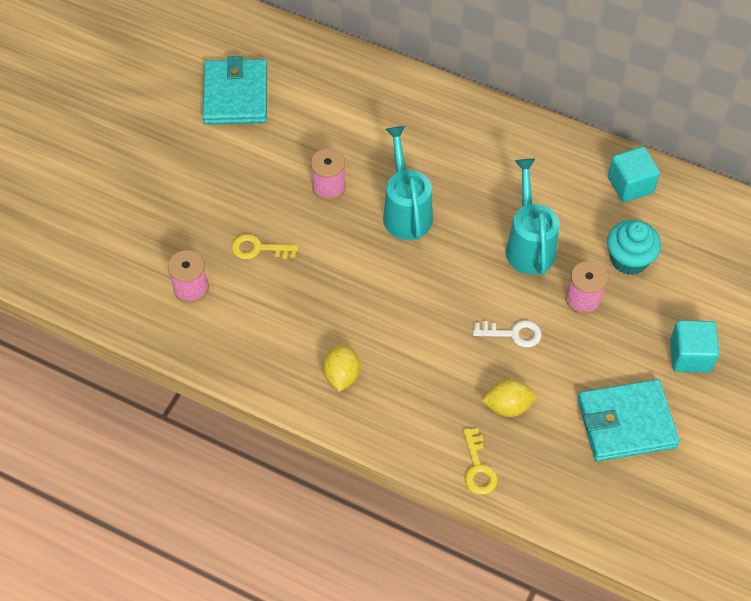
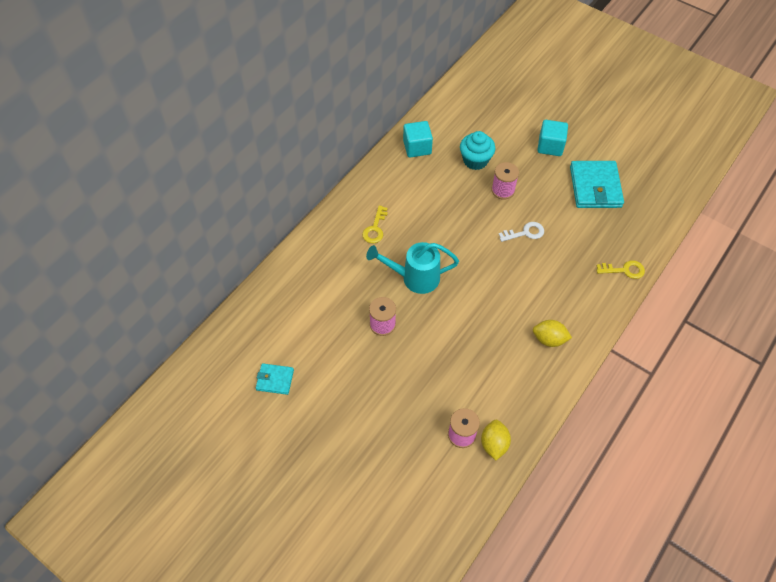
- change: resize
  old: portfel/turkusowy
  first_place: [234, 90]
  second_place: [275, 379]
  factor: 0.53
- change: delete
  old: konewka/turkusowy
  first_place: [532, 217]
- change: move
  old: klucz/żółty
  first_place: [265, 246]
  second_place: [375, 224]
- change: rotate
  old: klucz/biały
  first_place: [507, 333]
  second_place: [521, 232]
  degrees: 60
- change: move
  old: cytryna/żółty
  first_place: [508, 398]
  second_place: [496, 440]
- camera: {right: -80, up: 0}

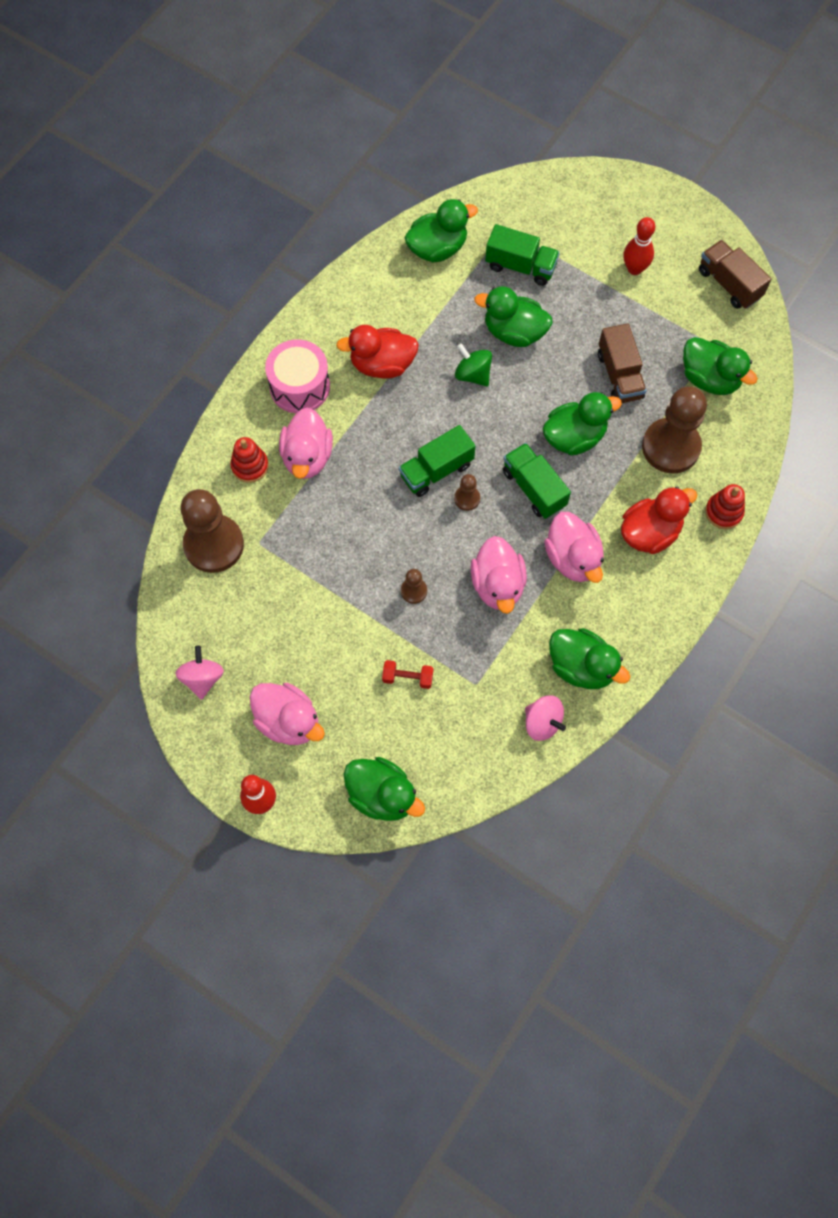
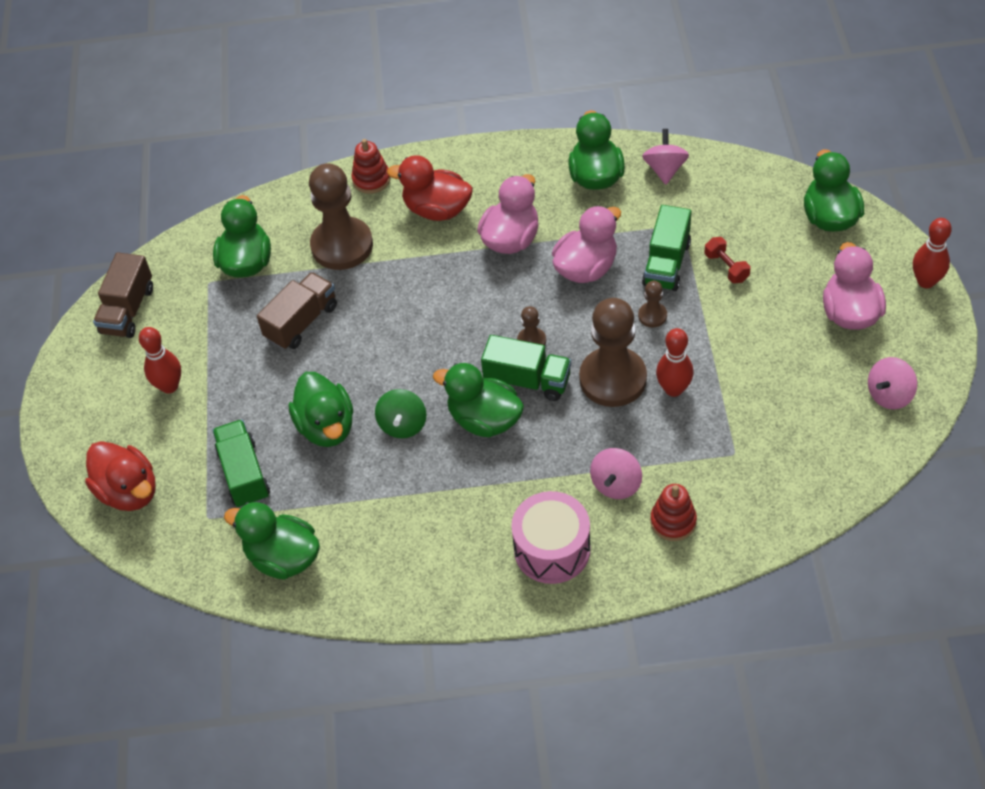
- change: move
  old: kaczka/czerwony
  first_place: [377, 352]
  second_place: [120, 476]
- change: move
  old: kaczka/zielony
  first_place: [582, 424]
  second_place: [478, 400]
- change: replace
  old: kaczka/różowy
  new: bączek/różowy
  first_place: [306, 443]
  second_place: [616, 473]
- change: move
  old: ciężarówka/zielony
  first_place: [537, 481]
  second_place: [667, 248]
- change: move
  old: pionek/brązowy
  first_place: [212, 531]
  second_place: [613, 352]
- change: insert
  new: kręgiel/czerwony
  second_place: [675, 362]
- camera: {right: -125, up: -15}

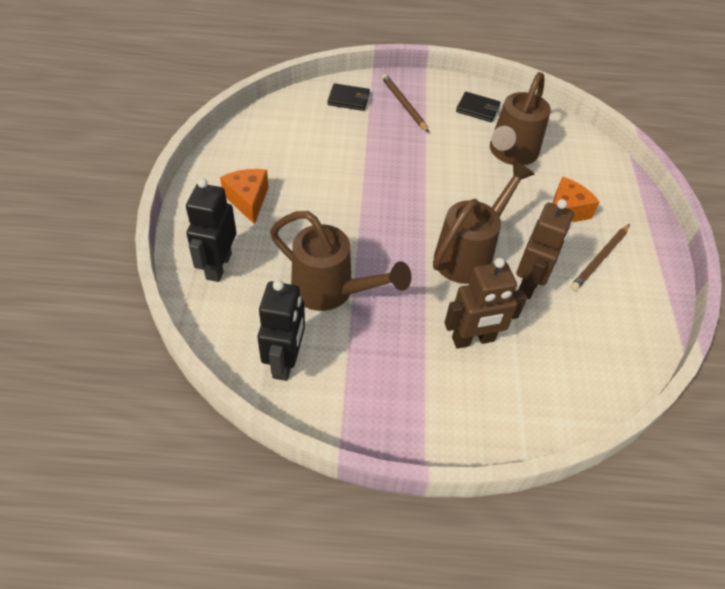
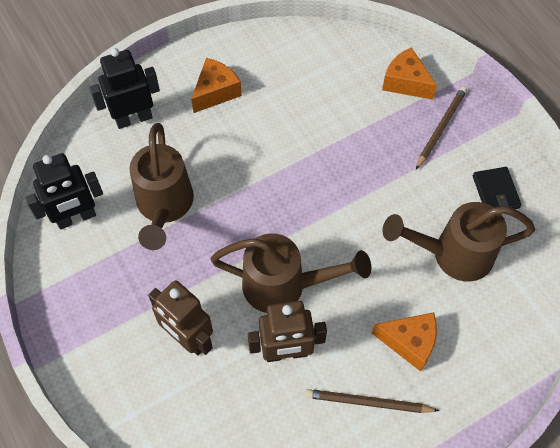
- change: replace
  old: portfel/czarny
  new: ser/pomarańczowy
  first_place: [348, 97]
  second_place: [409, 73]
- camera: {right: 60, up: 10}

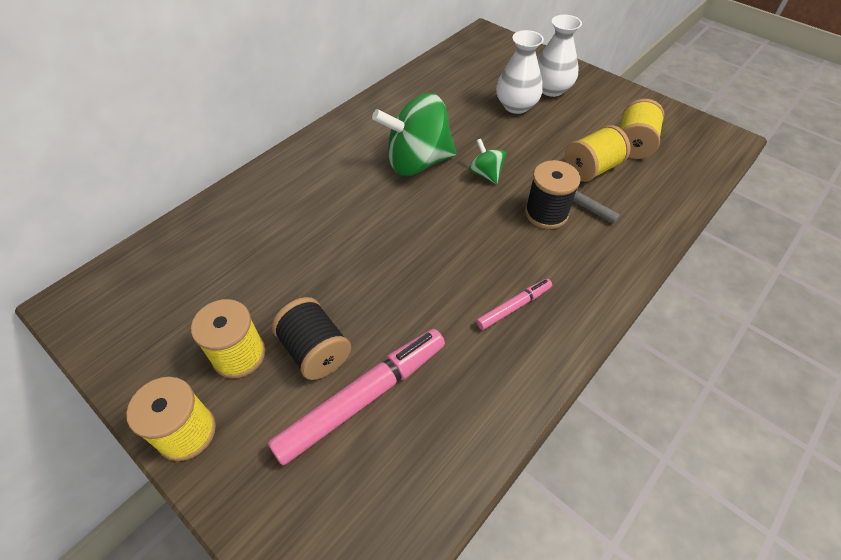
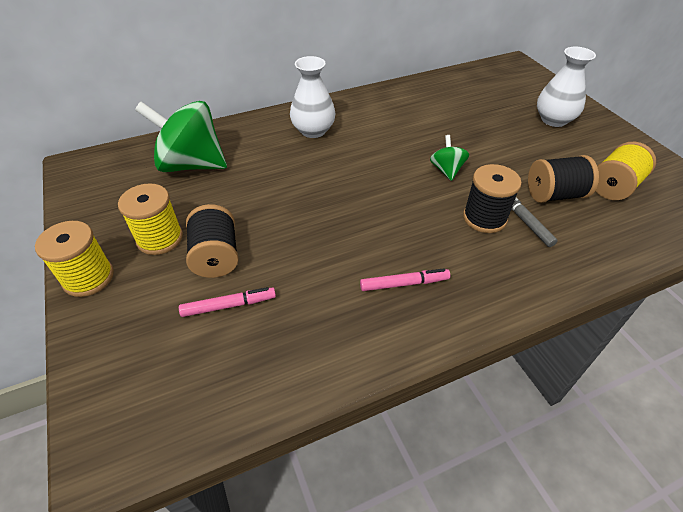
- change: move
  old: wazon/biały
  first_place: [520, 72]
  second_place: [313, 97]
- change: move
  old: bączek/zielony
  first_place: [414, 134]
  second_place: [181, 136]
- change: recolor
  old: szpulka/żółty
  new: szpulka/czarny
  first_place: [598, 153]
  second_place: [563, 179]
- change: resize
  old: flamaster/różowy
  first_place: [356, 397]
  second_place: [227, 302]
  factor: 0.52
- camera: {right: 25, up: -5}

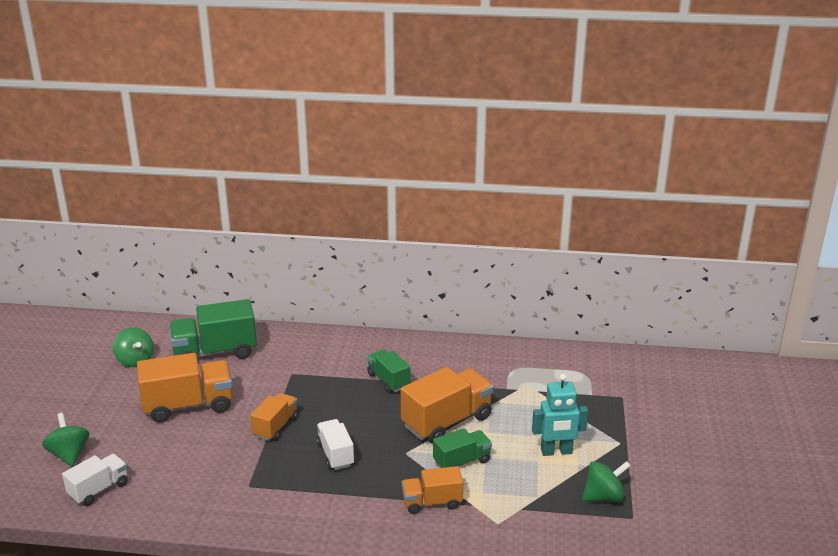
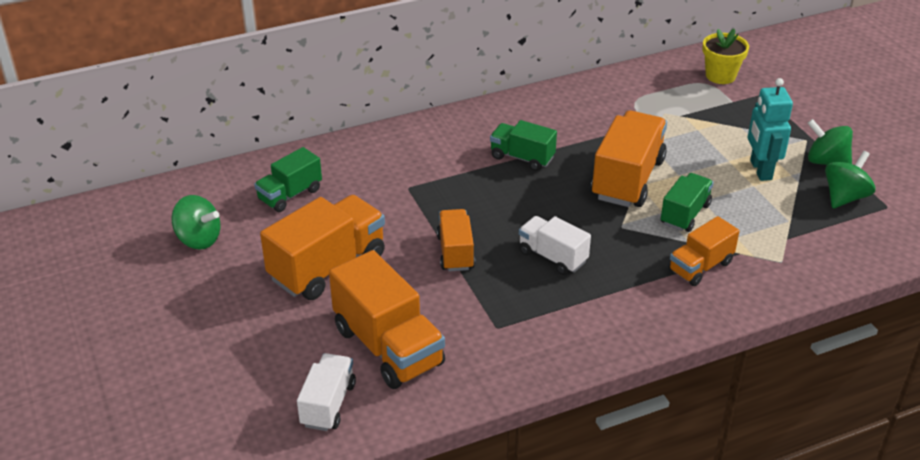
- change: resize
  old: ciężarówka/zielony
  first_place: [213, 329]
  second_place: [288, 179]
  factor: 0.59
- change: rotate
  old: robot/turkusowy
  first_place: [560, 415]
  second_place: [770, 129]
  degrees: 120
- change: move
  old: bączek/zielony
  first_place: [66, 440]
  second_place: [830, 142]
- change: insert
  new: doniczka/żółty
  second_place: [726, 56]
- change: insert
  new: ciężarówka/pomarańczowy
  second_place: [387, 319]
- camera: {right: -30, up: 10}

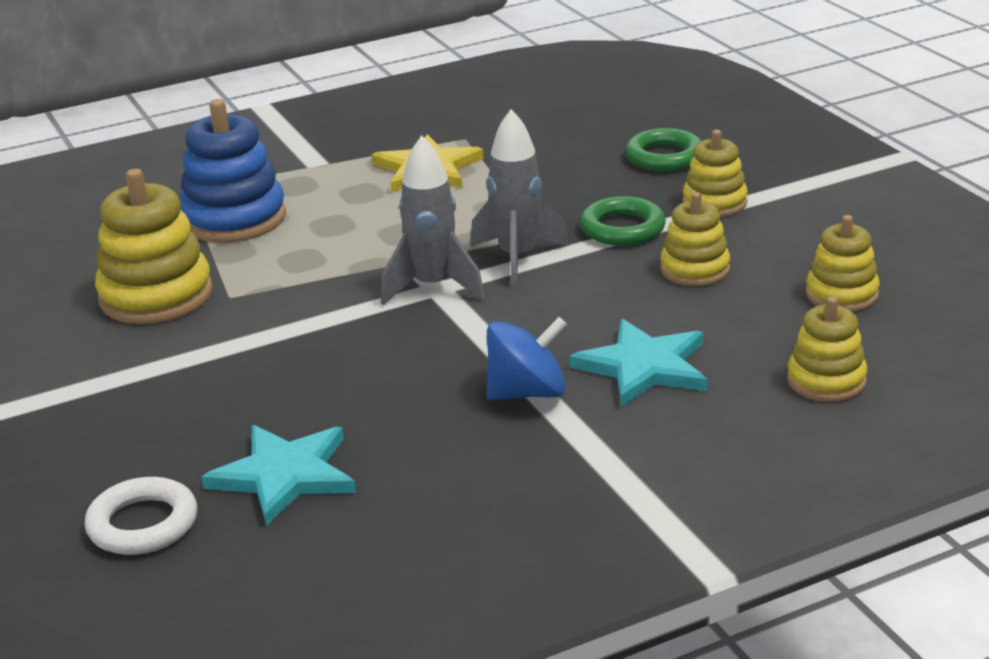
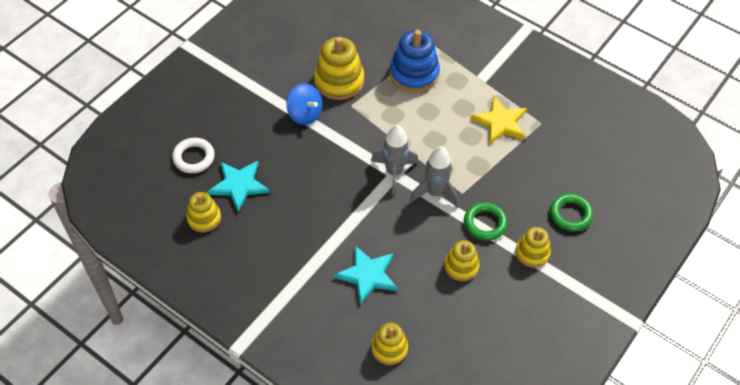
- change: move
  old: zabawka nakładanka/żółty
  first_place: [843, 263]
  second_place: [203, 212]
- change: move
  old: bączek/niebieski
  first_place: [527, 359]
  second_place: [304, 104]
- camera: {right: 60, up: 25}

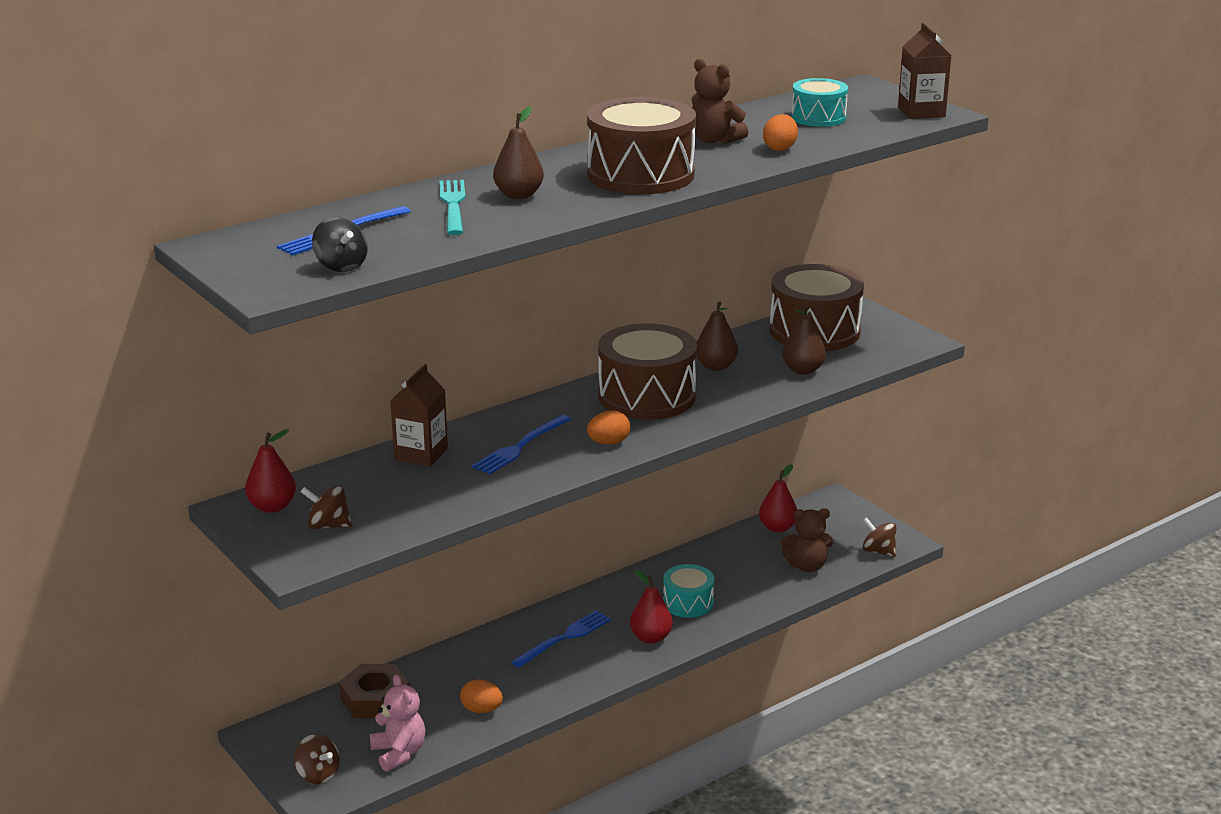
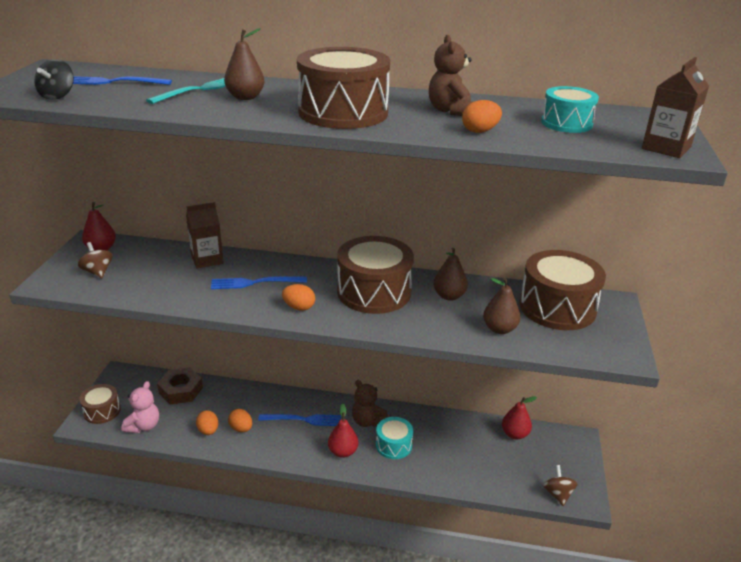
- change: move
  old: miś/brązowy
  first_place: [807, 540]
  second_place: [370, 403]
- change: replace
  old: bączek/brązowy
  new: bęben/brązowy
  first_place: [317, 759]
  second_place: [100, 404]
- change: insert
  new: jajko/pomarańczowy
  second_place: [240, 420]
- camera: {right: 45, up: 5}

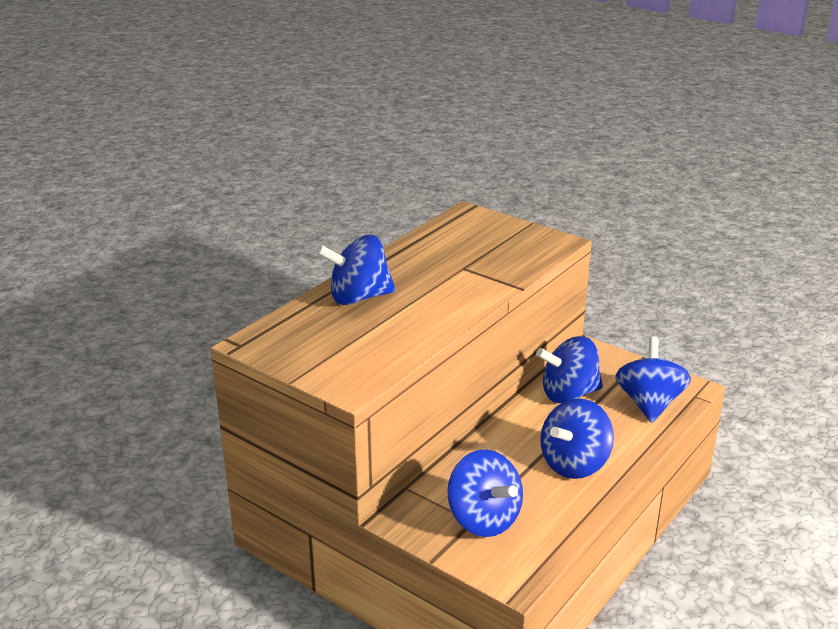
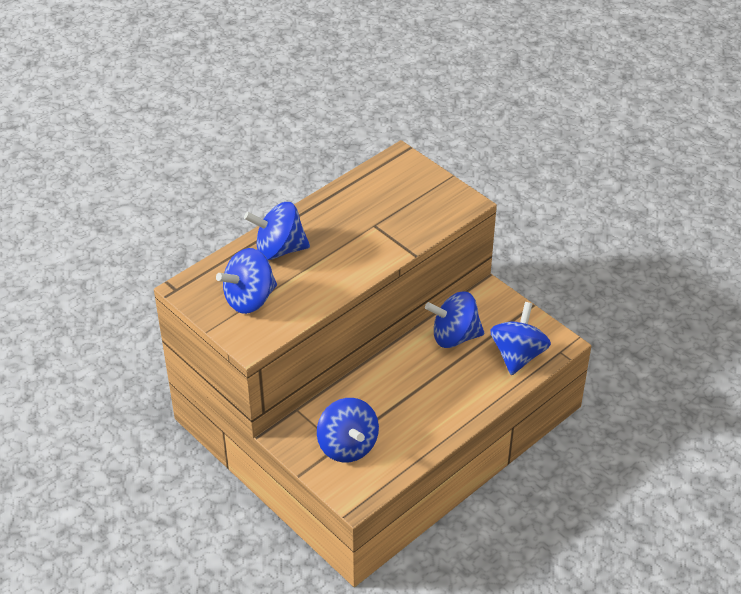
- change: move
  old: bączek/niebieski
  first_place: [577, 439]
  second_place: [246, 281]
- camera: {right: 10, up: 15}

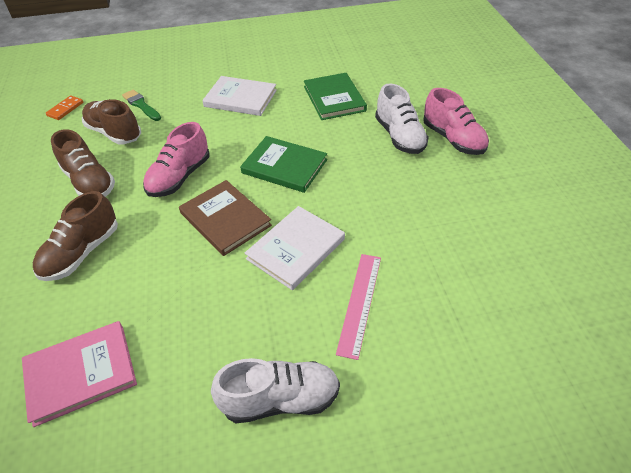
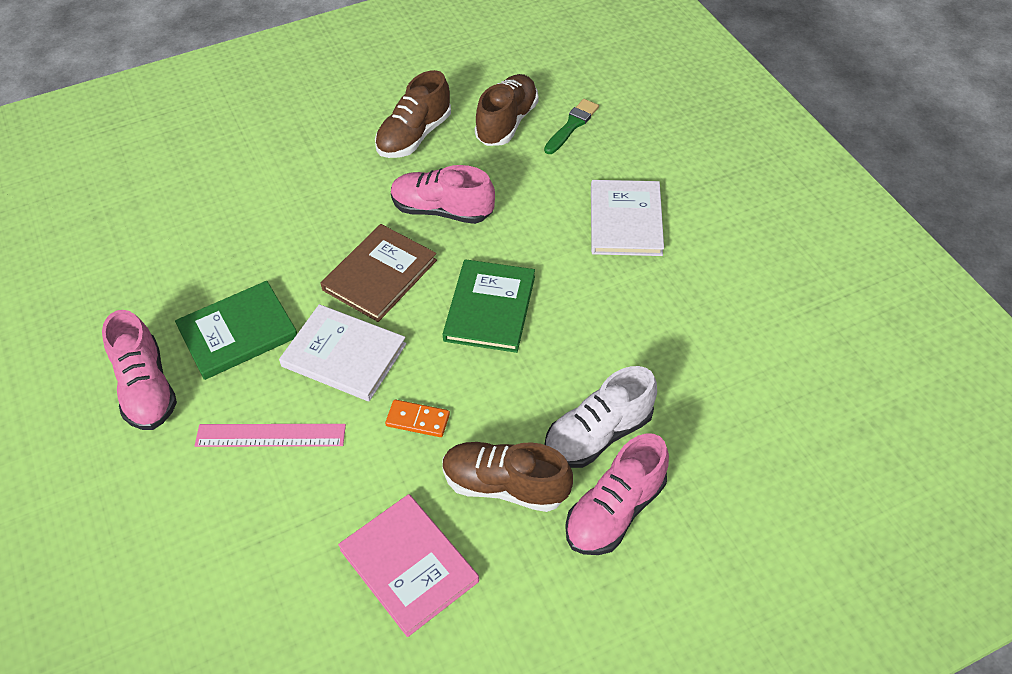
- change: move
  old: książka/zielony
  first_place: [335, 96]
  second_place: [236, 330]
- change: move
  old: kostka domina/pomarańczowy
  first_place: [64, 108]
  second_place: [417, 418]
- change: move
  old: but/brązowy
  first_place: [75, 236]
  second_place: [508, 477]
- change: move
  old: książka/różowy
  first_place: [79, 374]
  second_place: [408, 565]
- change: recolor
  old: but/biały
  new: but/różowy
  first_place: [275, 390]
  second_place: [139, 370]
- camera: {right: 75, up: 5}

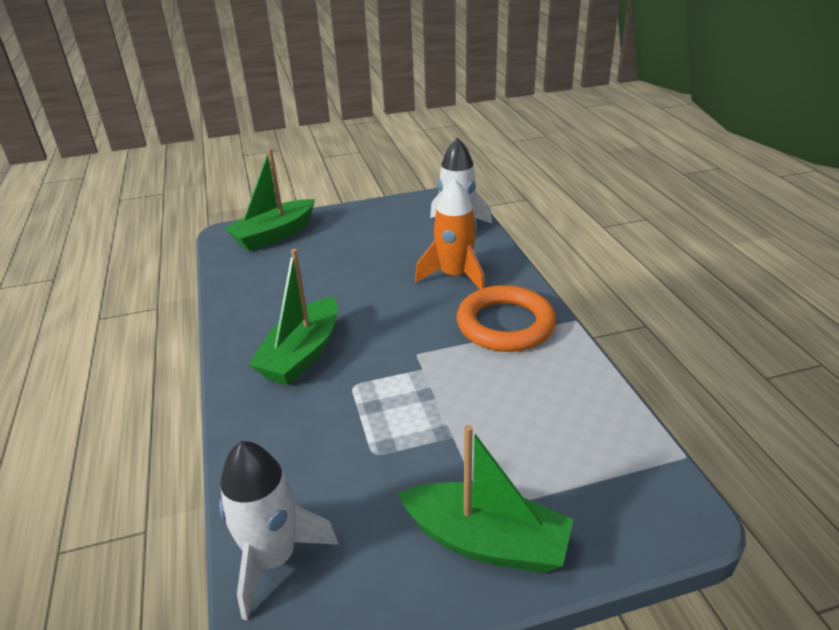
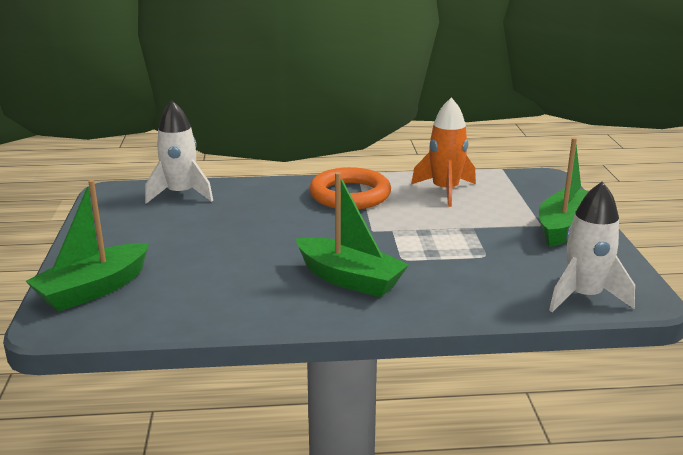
- change: rotate
  old: łódka/zielony
  first_place: [269, 200]
  second_place: [87, 246]
  degrees: 75
- change: move
  old: rakieta/pomarańczowy
  first_place: [450, 233]
  second_place: [443, 152]
- camera: {right: -80, up: -10}

